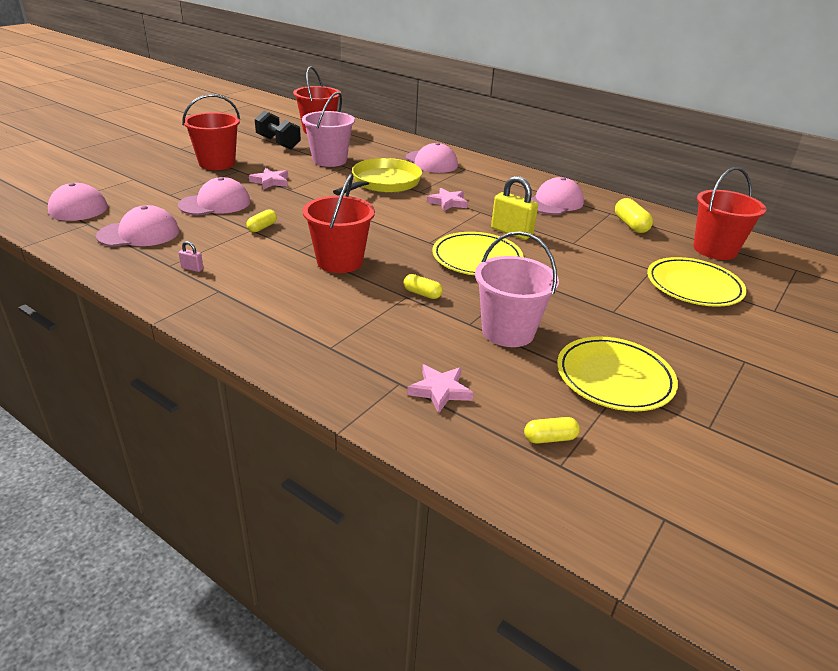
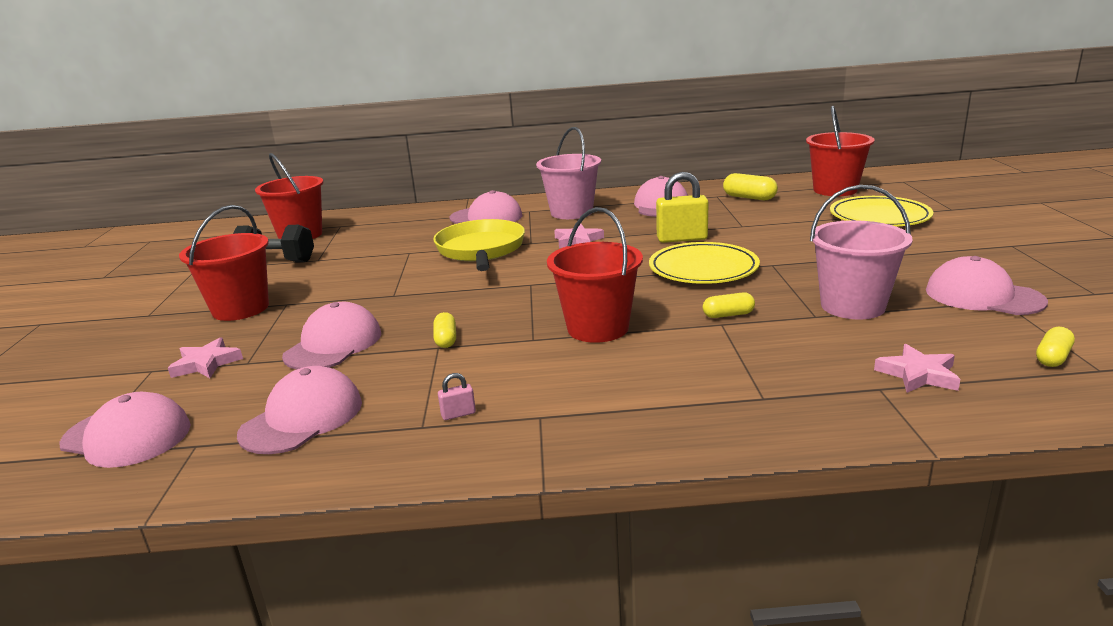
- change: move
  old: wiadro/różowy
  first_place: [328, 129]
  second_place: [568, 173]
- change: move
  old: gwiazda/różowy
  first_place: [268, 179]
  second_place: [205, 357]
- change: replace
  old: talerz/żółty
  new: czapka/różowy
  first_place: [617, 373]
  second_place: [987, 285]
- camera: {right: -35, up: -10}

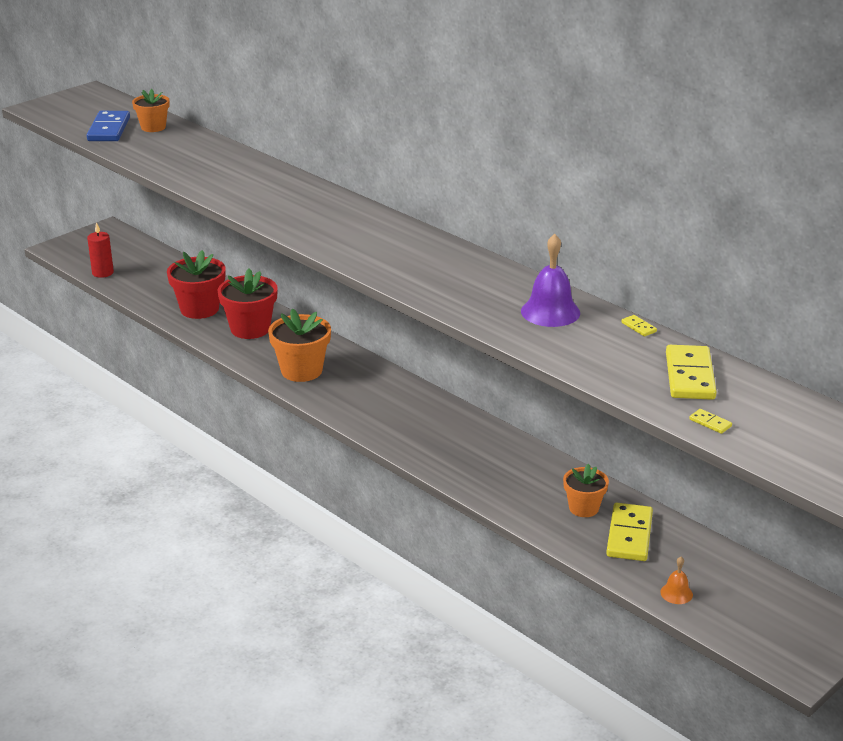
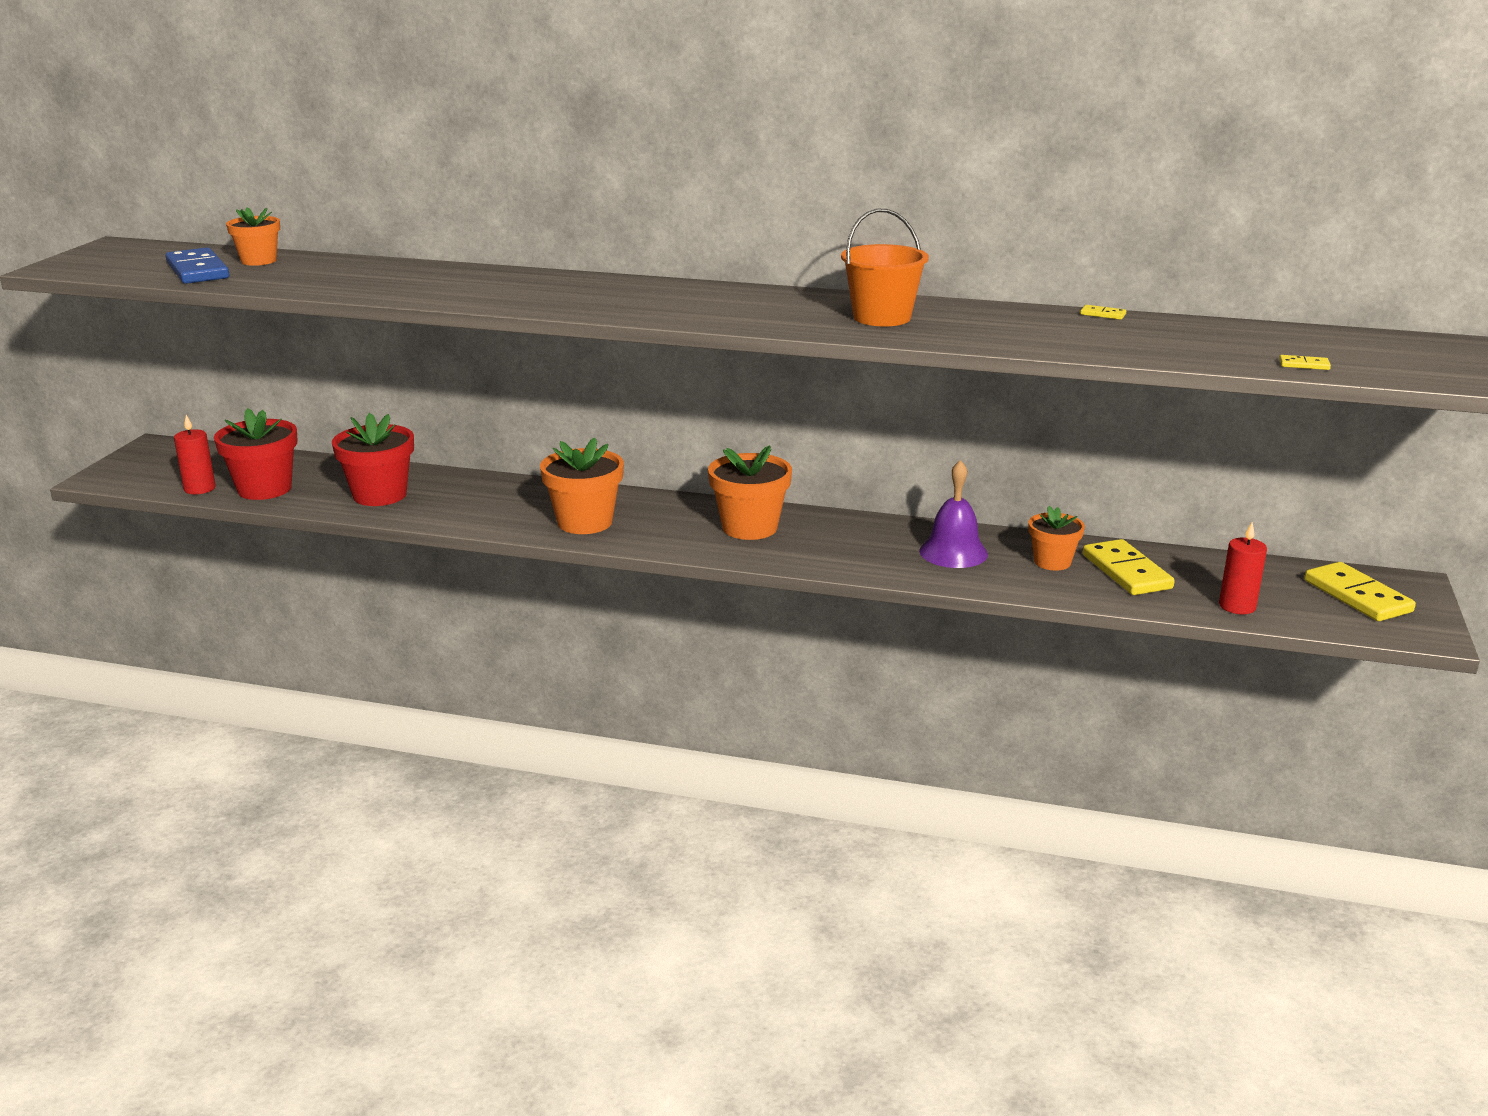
- change: move
  old: dzwonek/fioletowy
  first_place: [550, 280]
  second_place: [953, 514]
- change: move
  old: doniczka/czerwony
  first_place: [248, 303]
  second_place: [256, 454]
- change: move
  old: kostka domina/żółty
  first_place: [691, 372]
  second_place: [1360, 591]
- change: replace
  old: dzwonek/pomarańczowy
  new: świeca/czerwony
  first_place: [676, 580]
  second_place: [1243, 568]
- change: insert
  new: wiadro/pomarańczowy
  second_place: [885, 268]
- change: insert
  new: doniczka/pomarańczowy
  second_place: [750, 492]
- camera: {right: -30, up: -5}

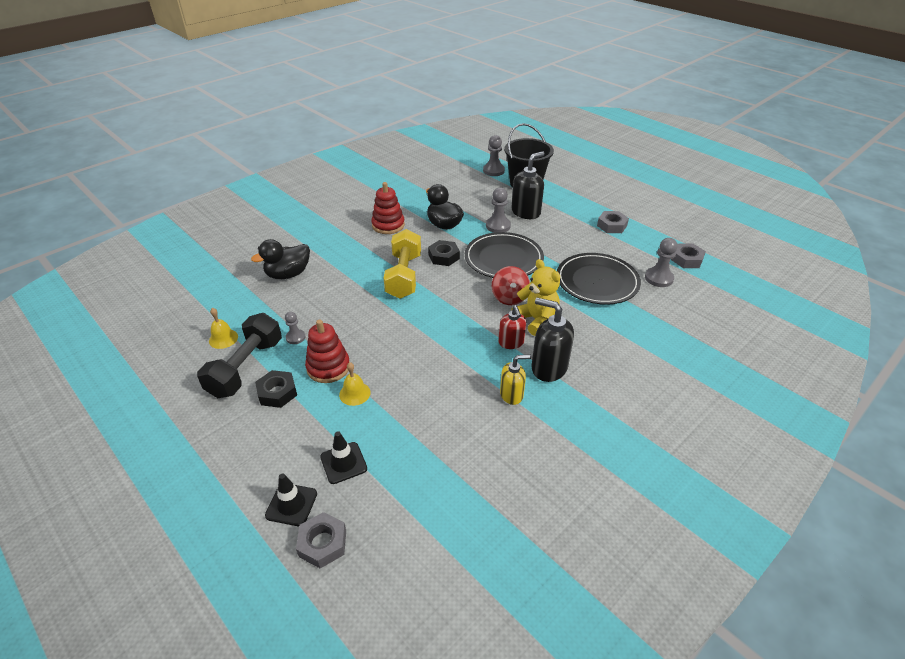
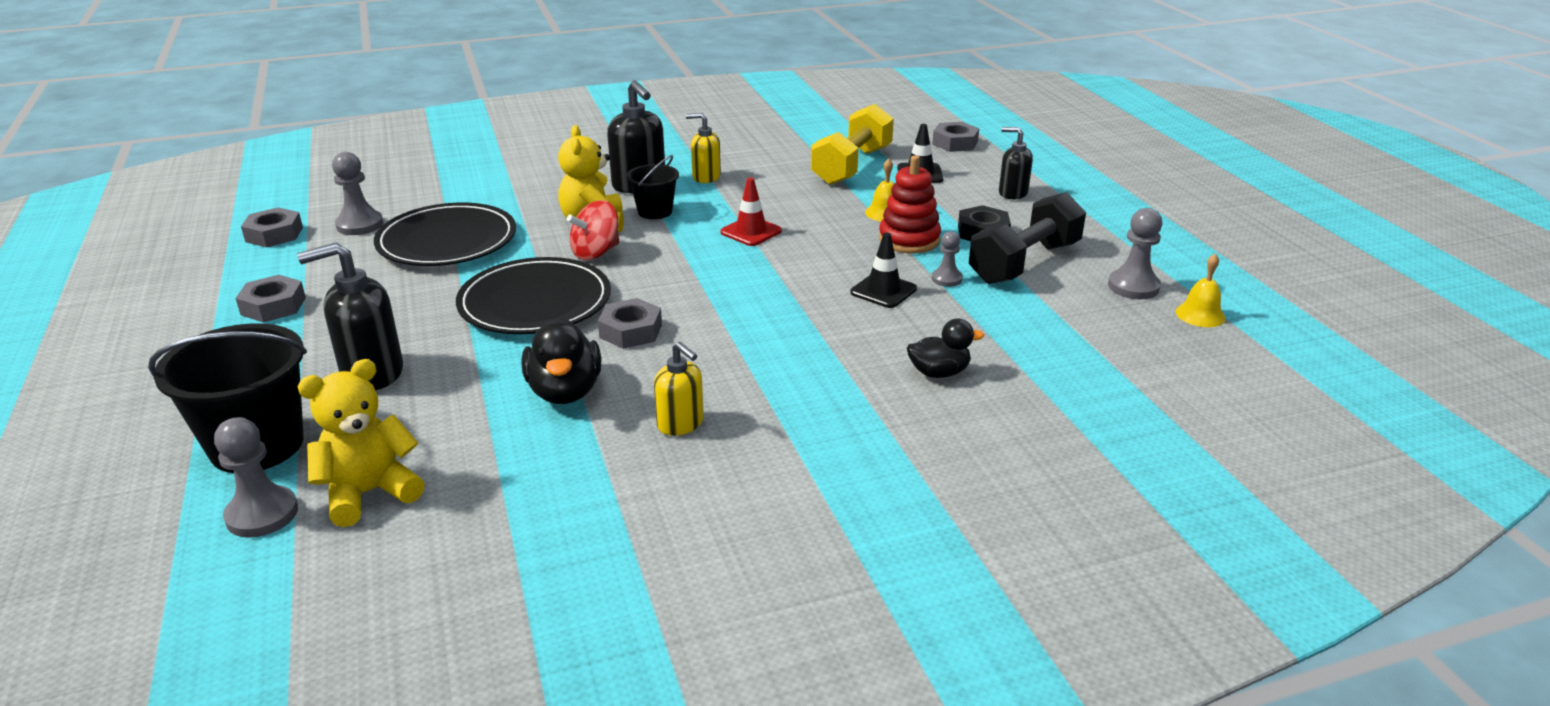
- change: replace
  old: zabawka nakładanka/czerwony
  new: dozownik mydła/żółty
  first_place: [388, 208]
  second_place: [679, 389]
- change: move
  old: pionek/szary
  first_place: [498, 210]
  second_place: [1135, 253]
- change: move
  old: hantel/żółty
  first_place: [402, 264]
  second_place: [852, 144]
- change: resize
  old: kaczka/czarny
  first_place: [280, 259]
  second_place: [945, 348]
  factor: 0.65
- change: recolor
  old: nakrętka/czarny
  new: nakrętka/szary
  first_place: [444, 253]
  second_place: [630, 323]
- change: rotate
  old: bączek/czerwony
  first_place: [511, 285]
  second_place: [593, 230]
  degrees: -150
- change: replace
  old: dozownik mydła/czerwony
  new: wiadro/czarny
  first_place: [512, 327]
  second_place: [653, 187]
- change: move
  old: dzwonek/żółty
  first_place: [223, 328]
  second_place: [1201, 290]
- change: move
  old: pachołek/czarny
  first_place: [291, 499]
  second_place: [883, 270]
- change: insert
  new: dozownik mydła/czarny
  second_place: [1016, 163]
- change: insert
  new: pachołek/czerwony
  second_place: [751, 212]
- change: insert
  new: miś/żółty
  second_place: [361, 443]
- camera: {right: -155, up: -10}

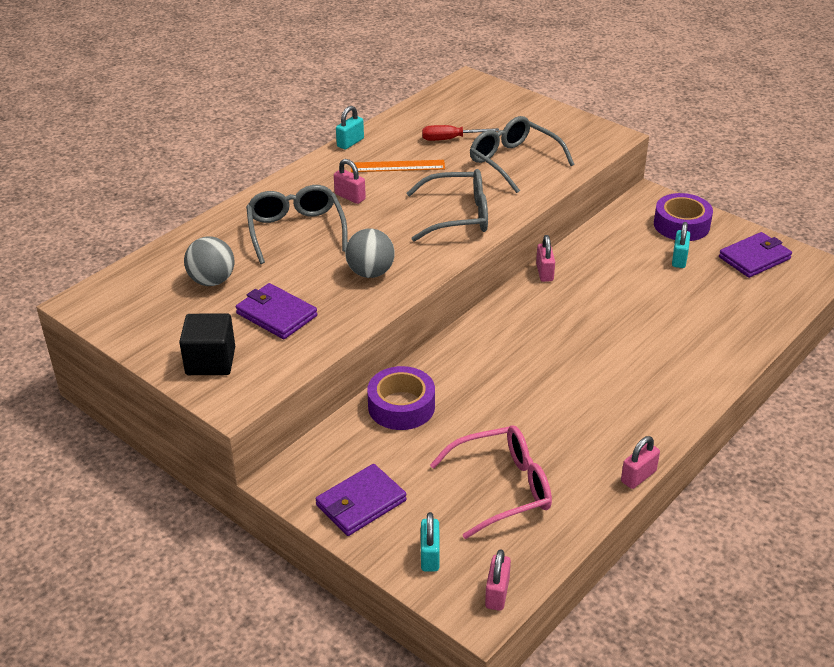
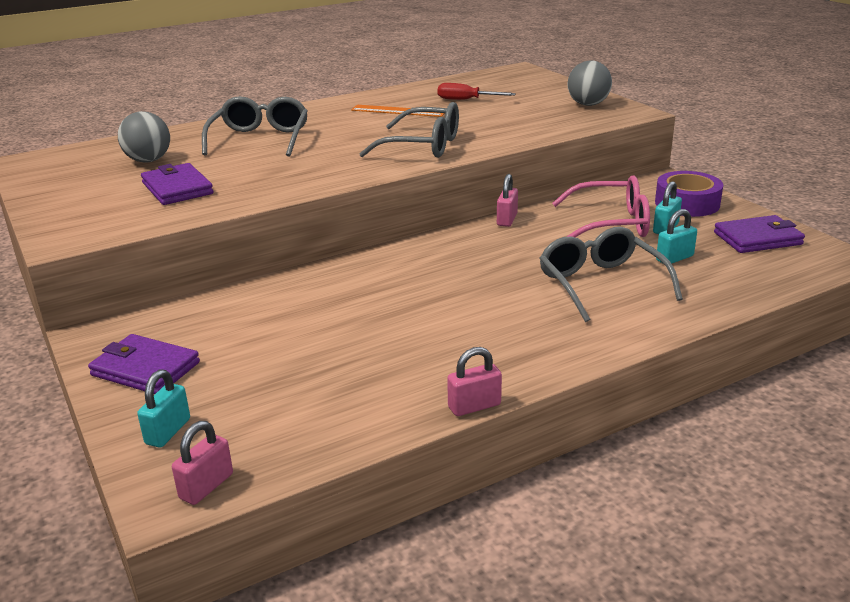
- change: move
  old: kłódka/turkusowy
  first_place: [350, 127]
  second_place: [676, 236]
- change: move
  old: okulary/szary
  first_place: [522, 154]
  second_place: [611, 274]
- change: delete
  old: kłódka/różowy
  first_place: [350, 181]
- change: move
  old: piłka/szary
  first_place: [370, 253]
  second_place: [589, 83]
- change: delete
  old: sześcian/czarny
  first_place: [207, 344]
- change: delete
  old: taśma klejąca/fioletowy
  first_place: [401, 398]
- change: move
  old: okulary/różowy
  first_place: [491, 482]
  second_place: [601, 206]
- change: rotate
  old: portfel/fioletowy
  first_place: [361, 500]
  second_place: [144, 364]
  degrees: 45
- camera: {right: 20, up: -10}

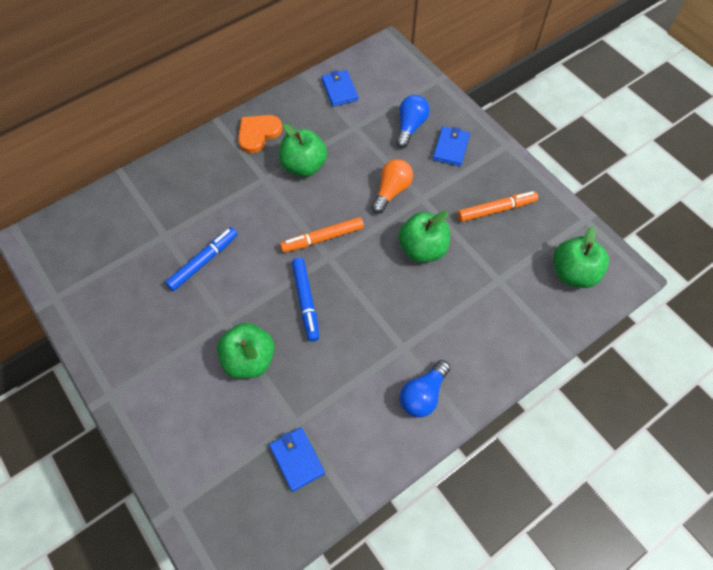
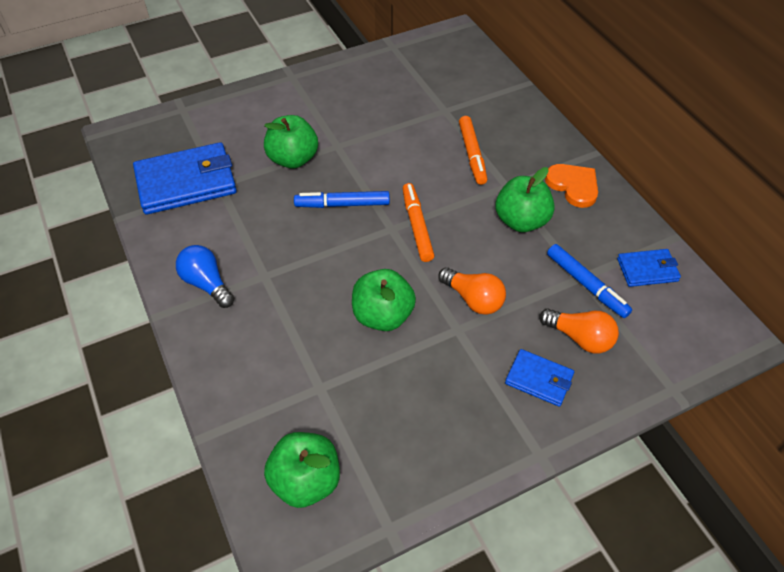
- change: recolor
  old: żarówka/niebieski
  new: żarówka/pomarańczowy
  first_place: [413, 121]
  second_place: [579, 331]
- change: move
  old: flamaster/pomarańczowy
  first_place: [497, 206]
  second_place: [473, 150]
- change: move
  old: flamaster/niebieski
  first_place: [201, 259]
  second_place: [589, 281]
- change: resize
  old: portfel/niebieski
  first_place: [297, 459]
  second_place: [185, 178]
  factor: 1.91
- camera: {right: 100, up: -10}

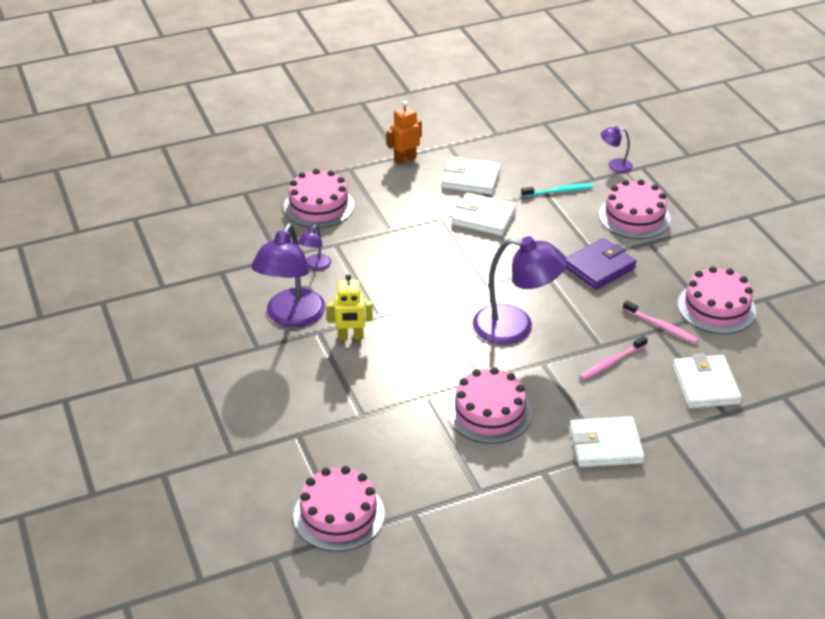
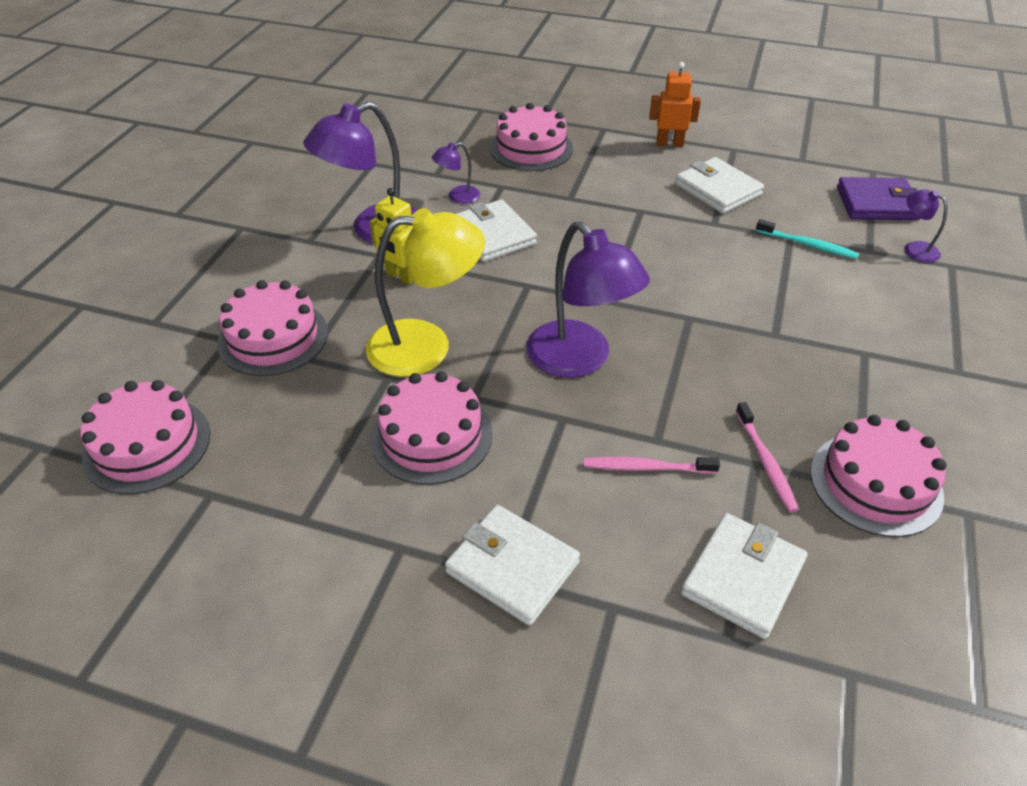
- change: move
  old: tort/różowy
  first_place: [635, 209]
  second_place: [272, 328]
- change: move
  old: portfel/biały
  first_place: [484, 214]
  second_place: [496, 231]
- change: move
  old: portfel/fioletowy
  first_place: [601, 263]
  second_place: [878, 198]
- change: insert
  new: lampka/żółty
  second_place: [425, 292]
- camera: {right: 40, up: 5}

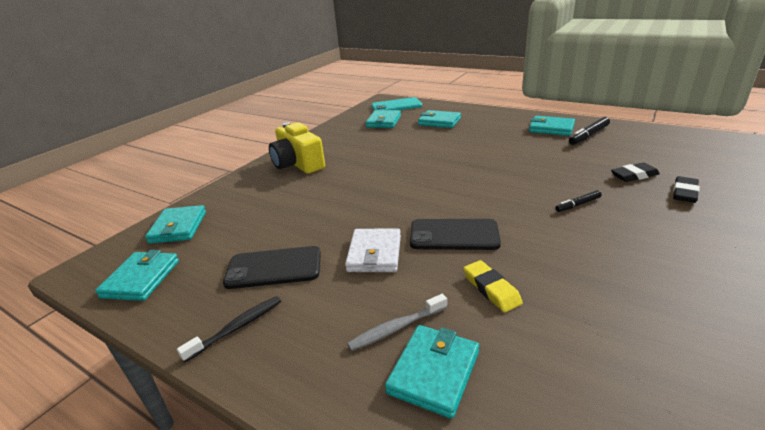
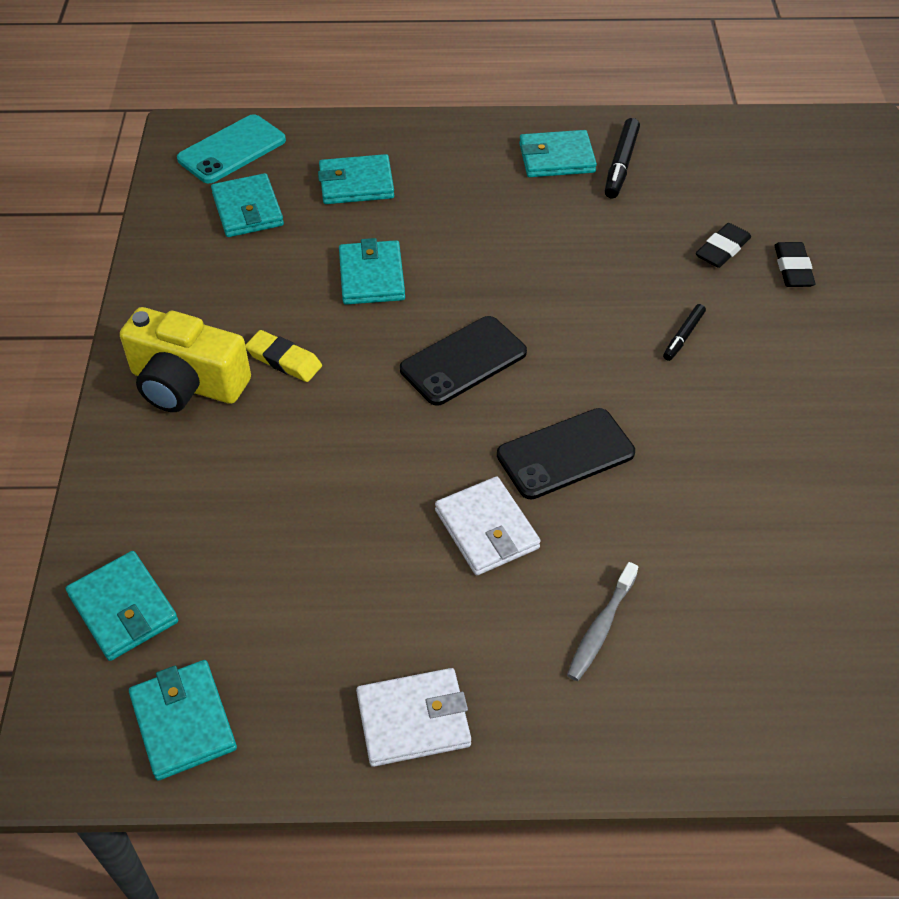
- change: move
  old: telefon/czarny
  first_place: [272, 267]
  second_place: [463, 361]
- change: move
  old: gumka do mazania/żółty
  first_place: [493, 286]
  second_place: [283, 356]
- change: replace
  old: szczoteczka do zębów/czarny
  new: portfel/biały
  first_place: [229, 329]
  second_place: [413, 717]
- change: move
  old: portfel/turkusowy
  first_place: [432, 372]
  second_place: [372, 271]
- camera: {right: -35, up: 20}

